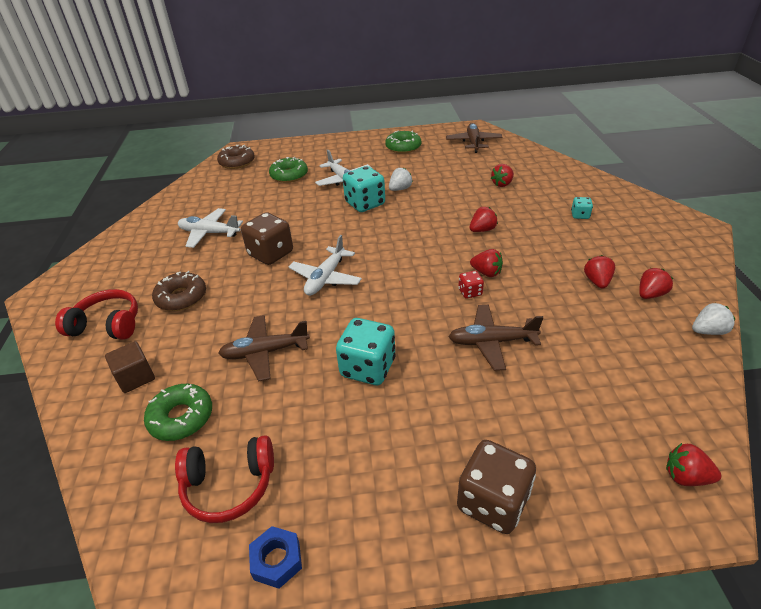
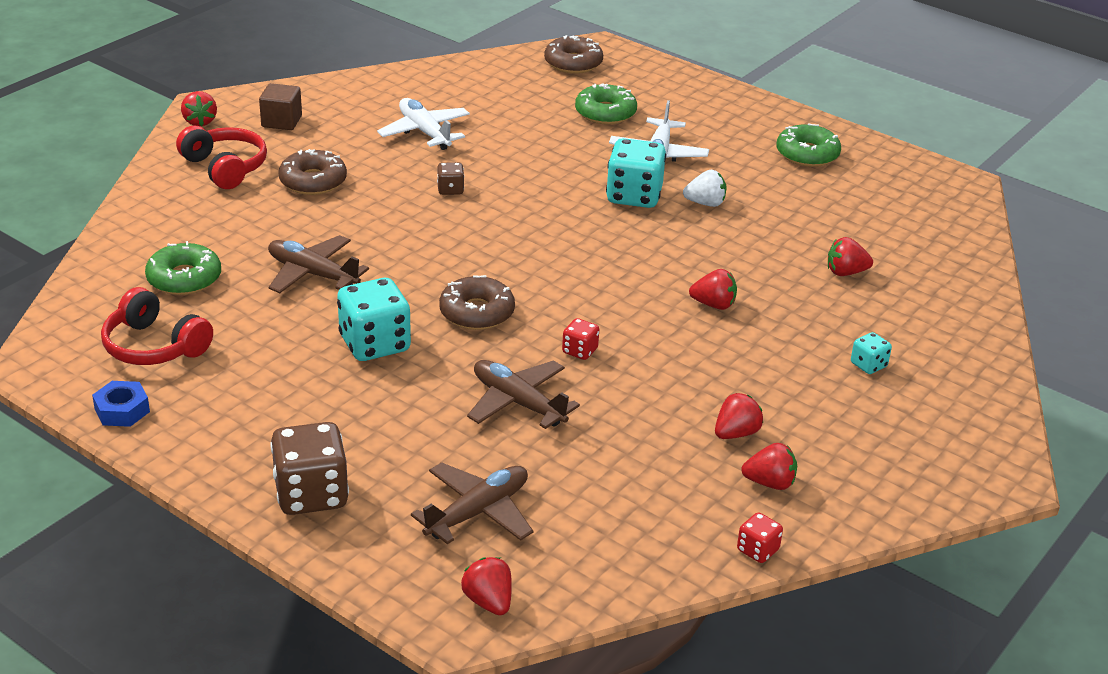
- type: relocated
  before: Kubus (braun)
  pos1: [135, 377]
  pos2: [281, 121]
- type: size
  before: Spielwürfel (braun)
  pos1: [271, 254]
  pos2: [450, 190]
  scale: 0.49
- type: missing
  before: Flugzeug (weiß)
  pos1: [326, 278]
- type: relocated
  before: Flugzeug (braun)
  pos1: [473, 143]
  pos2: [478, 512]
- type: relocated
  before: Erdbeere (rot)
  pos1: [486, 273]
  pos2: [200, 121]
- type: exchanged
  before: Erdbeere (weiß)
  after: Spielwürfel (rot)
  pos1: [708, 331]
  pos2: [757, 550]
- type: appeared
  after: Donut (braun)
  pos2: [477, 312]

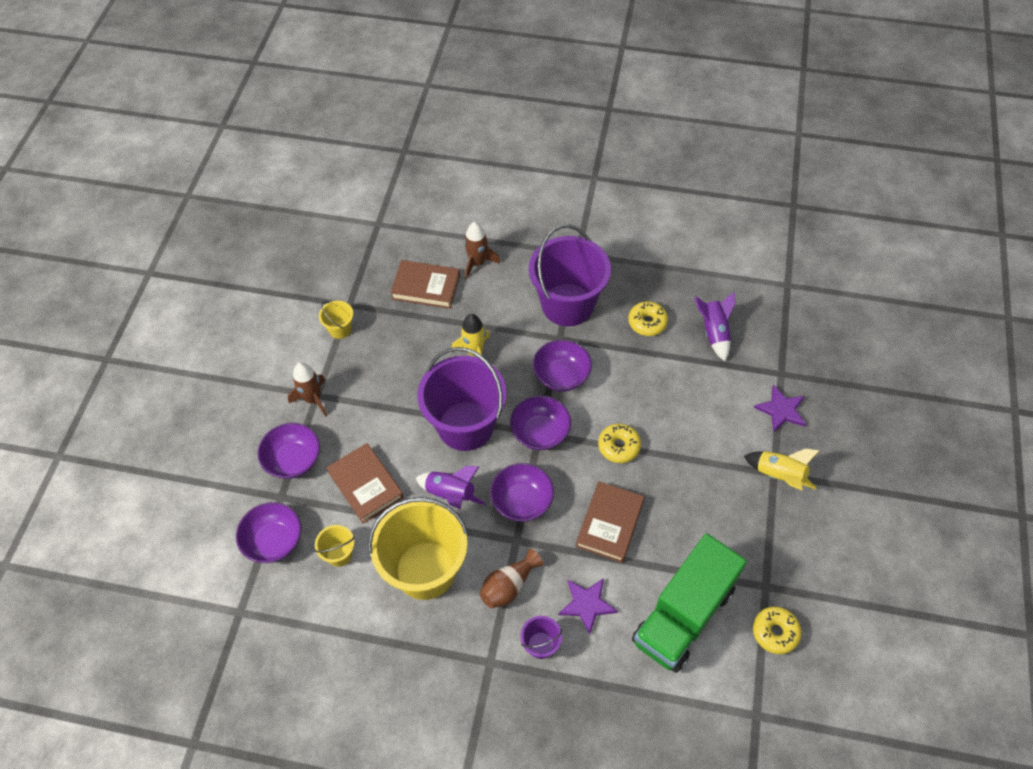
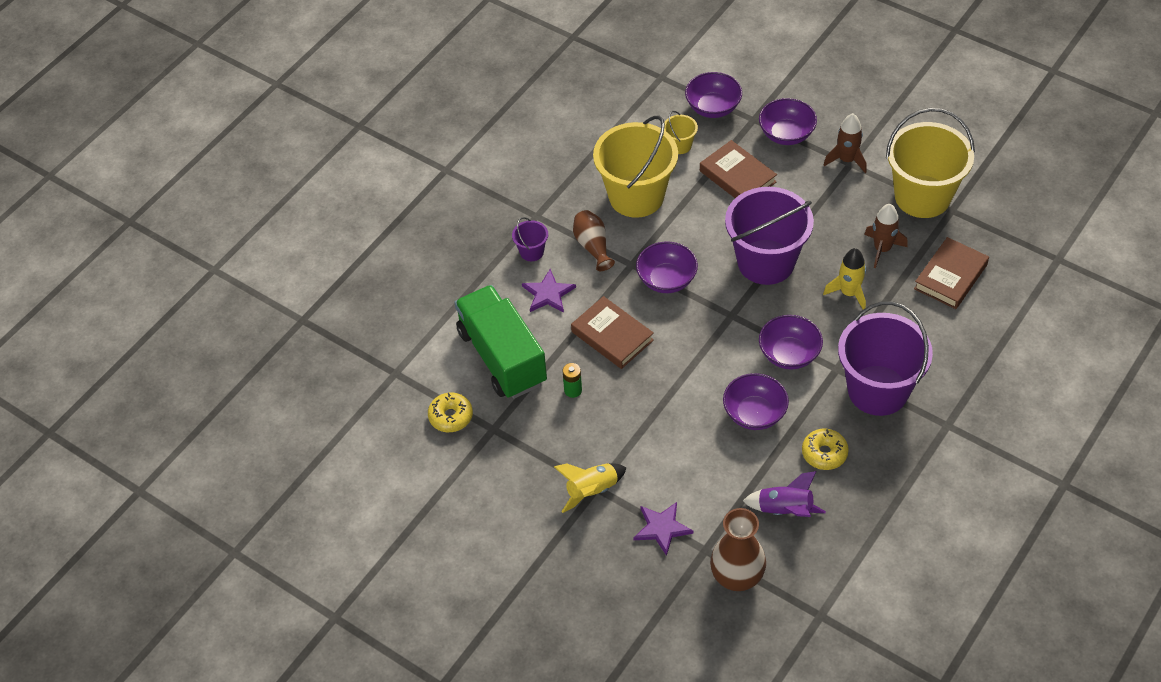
- type: size
  before: Eimer (gelb)
  pos1: [340, 329]
  pos2: [922, 196]
  scale: 2.34
- type: spun
  before: Buch (braun)
  pos1: [366, 485]
  pos2: [737, 176]
  turn: 60
- type: missing
  before: Rakete (lila)
  pos1: [450, 494]
- type: relocated
  before: Rakete (braun)
  pos1: [477, 263]
  pos2: [882, 249]
- type: relocated
  before: Schüssel (lila)
  pos1: [540, 433]
  pos2: [754, 414]
- type: missing
  before: Donut (gelb)
  pos1: [619, 446]
- type: appeared
  after: Batterie (grün)
  pos2: [573, 390]
- type: appeared
  after: Vase (braun)
  pos2: [737, 577]

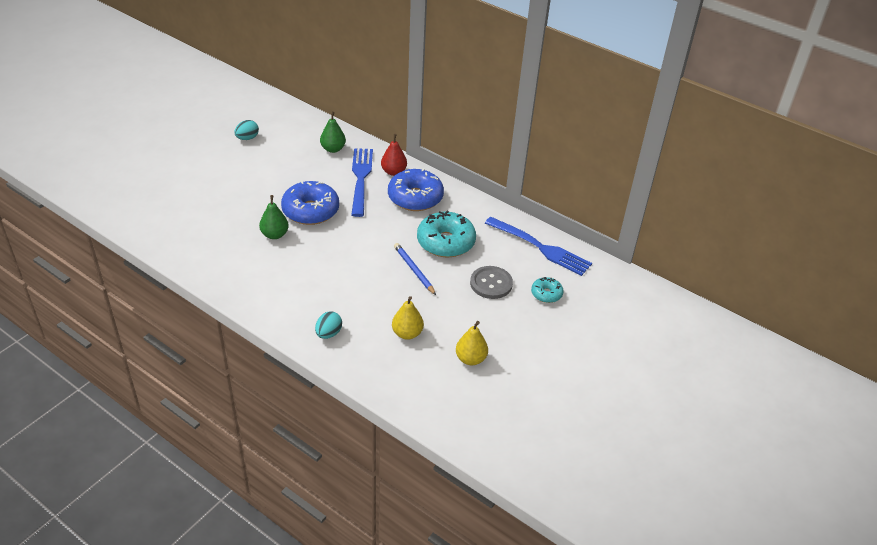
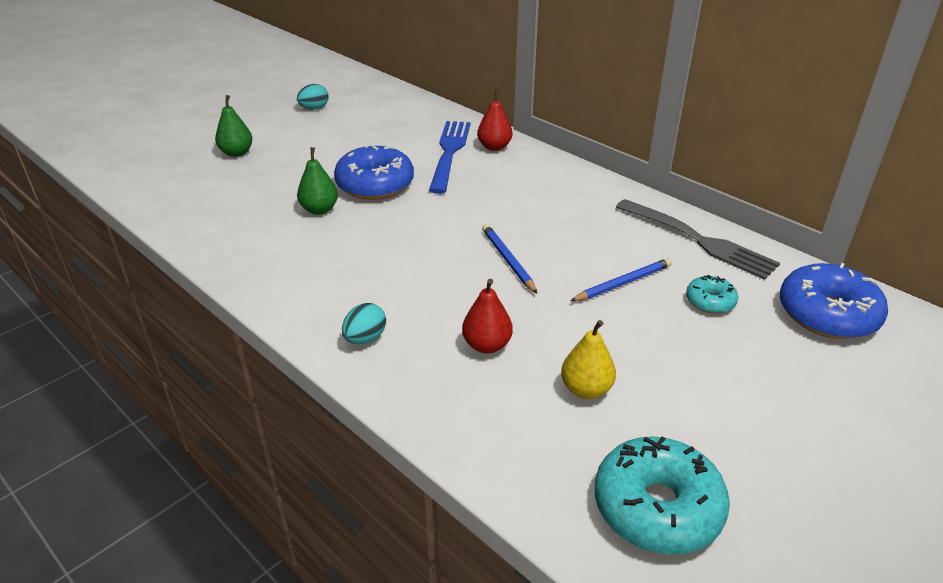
- type: relocated
  before: Birne (grün)
  pos1: [333, 149]
  pos2: [237, 153]
- type: relocated
  before: Donut (blau)
  pos1: [415, 198]
  pos2: [827, 314]
- type: colour
  before: Birne (gelb)
  after: Birne (rot)
  pos1: [407, 333]
  pos2: [487, 345]
- type: relocated
  before: Donut (türkis)
  pos1: [445, 242]
  pos2: [657, 507]
- type: exchanged
  before: Knopf (grau)
  after: Bleistift (blau)
  pos1: [491, 283]
  pos2: [623, 283]
- type: colour
  before: Gabel (blau)
  after: Gabel (grau)
  pos1: [539, 247]
  pos2: [697, 240]

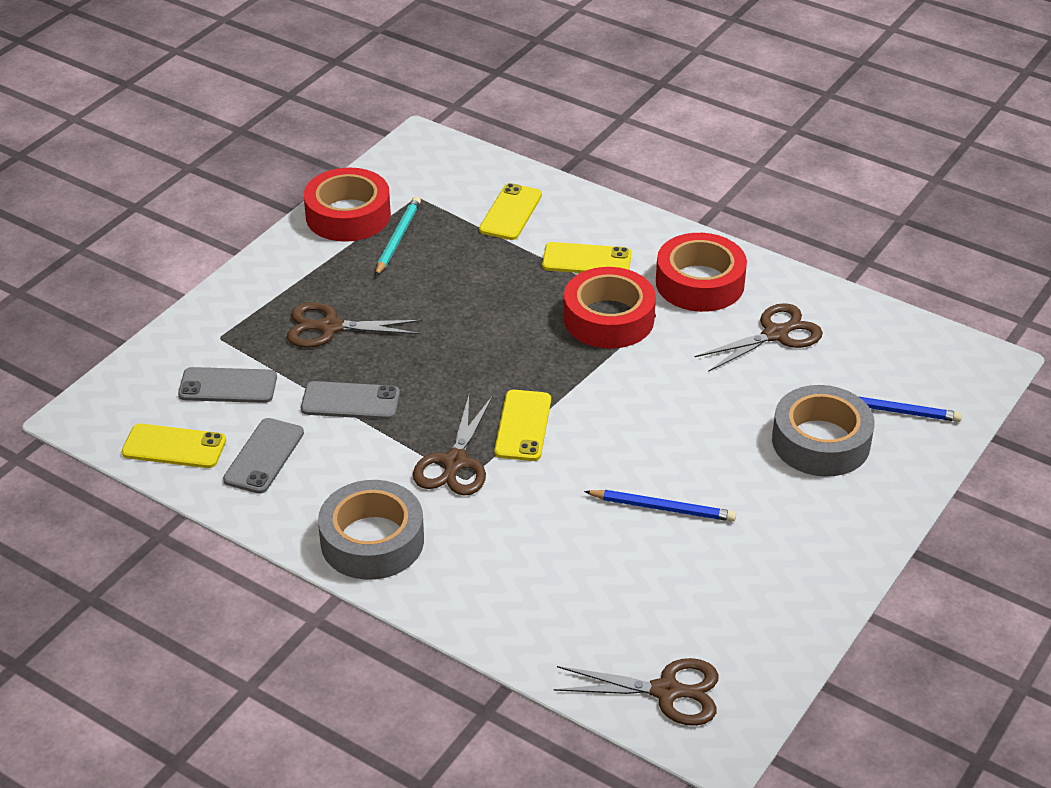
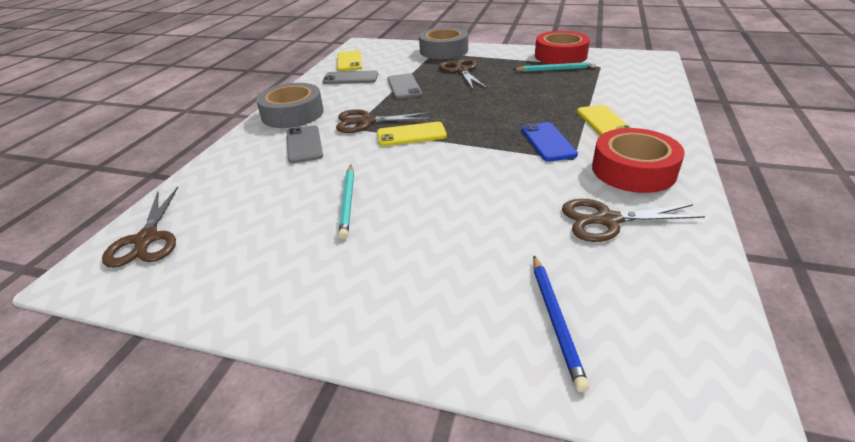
- type: relocated
  before: Handy (grau)
  pos1: [228, 386]
  pos2: [304, 144]
- type: missing
  before: Handy (gelb)
  pos1: [511, 212]
- type: exchanged
  before: Klebeband (rot)
  after: Handy (blau)
  pos1: [608, 318]
  pos2: [548, 142]
- type: colour
  before: Bleistift (blau)
  after: Bleistift (türkis)
  pos1: [662, 508]
  pos2: [348, 202]
- type: spun
  before: Schere (braun)
  pos1: [776, 334]
  pos2: [607, 220]
  turn: 135
- type: relocated
  before: Klebeband (grau)
  pos1: [821, 441]
  pos2: [443, 51]

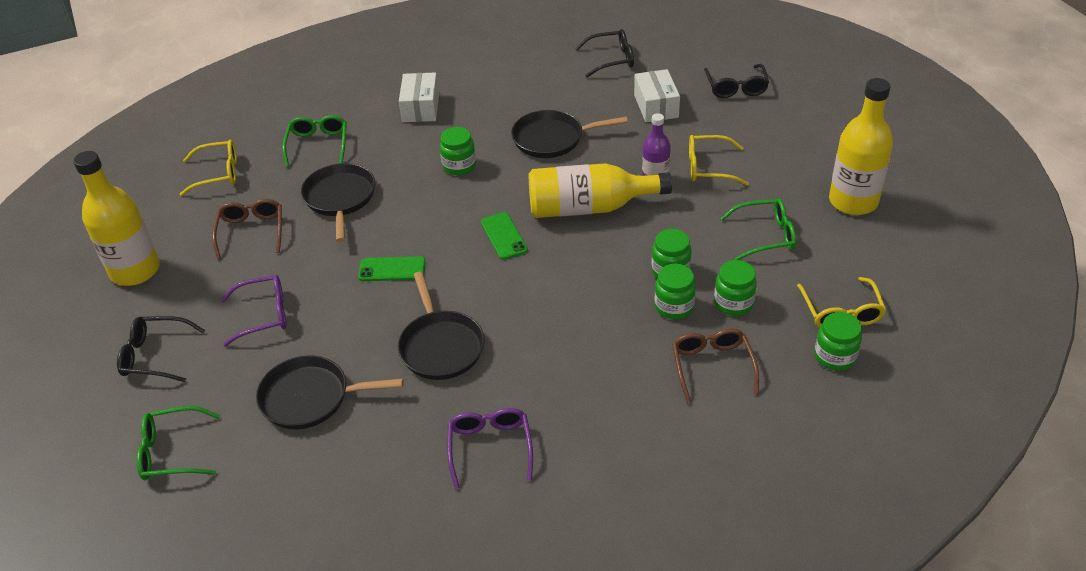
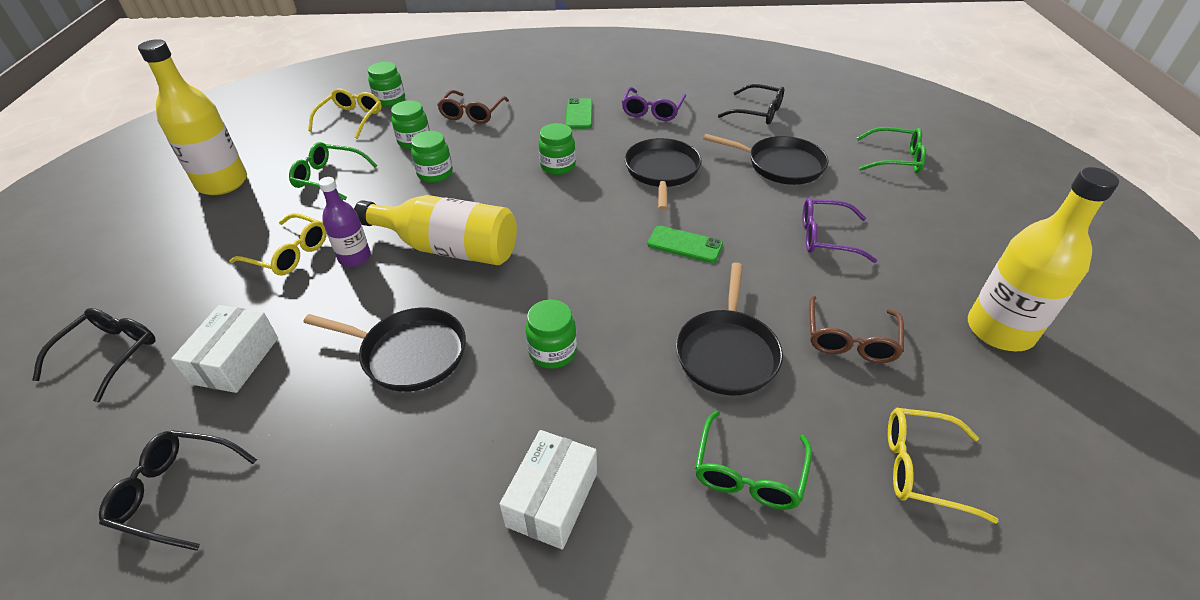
- type: relocated
  before: Brille (schwarz)
  pos1: [154, 355]
  pos2: [758, 113]
- type: relocated
  before: Handy (grün)
  pos1: [503, 236]
  pos2: [579, 114]
- type: relocated
  before: Einmachglas (grün)
  pos1: [674, 306]
  pos2: [558, 166]

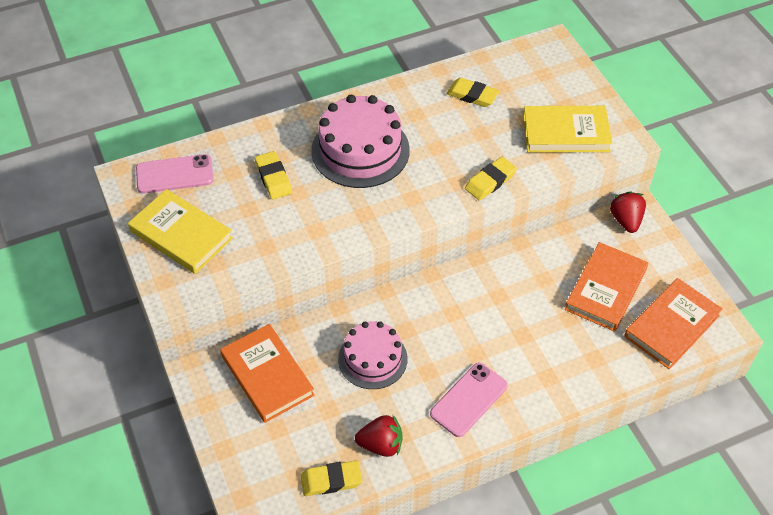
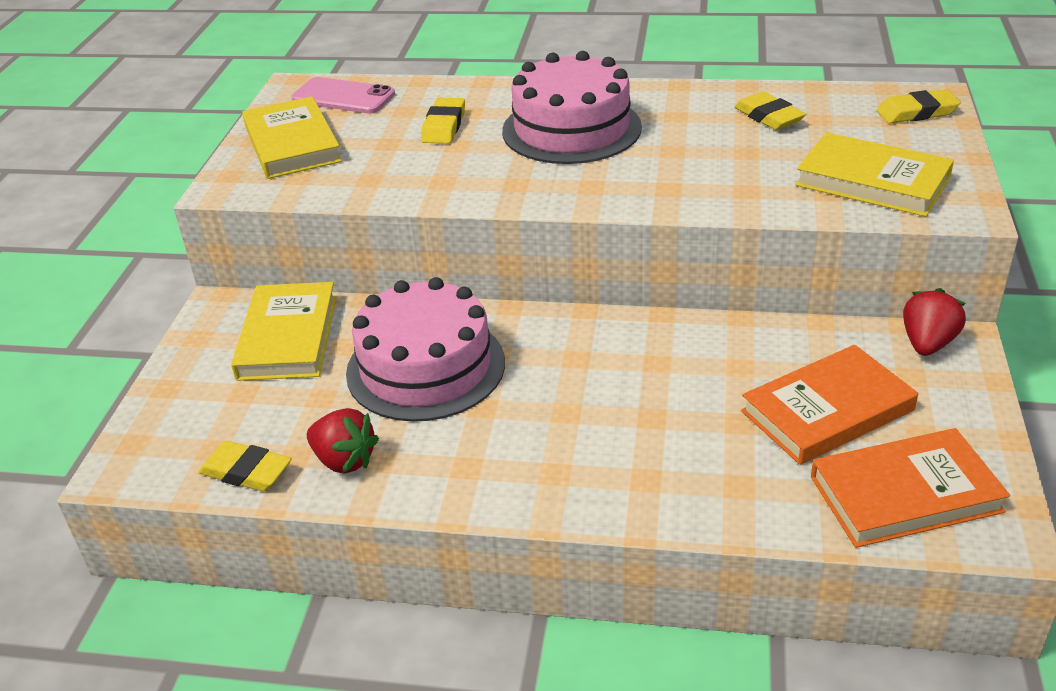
- type: colour
  before: Buch (orange)
  after: Buch (gelb)
  pos1: [267, 375]
  pos2: [288, 337]
- type: size
  before: Kuchen (rosa)
  pos1: [372, 359]
  pos2: [426, 367]
  scale: 1.51
- type: missing
  before: Handy (rosa)
  pos1: [469, 400]
- type: relocated
  before: Radiergummi (gelb)
  pos1: [490, 181]
  pos2: [917, 112]

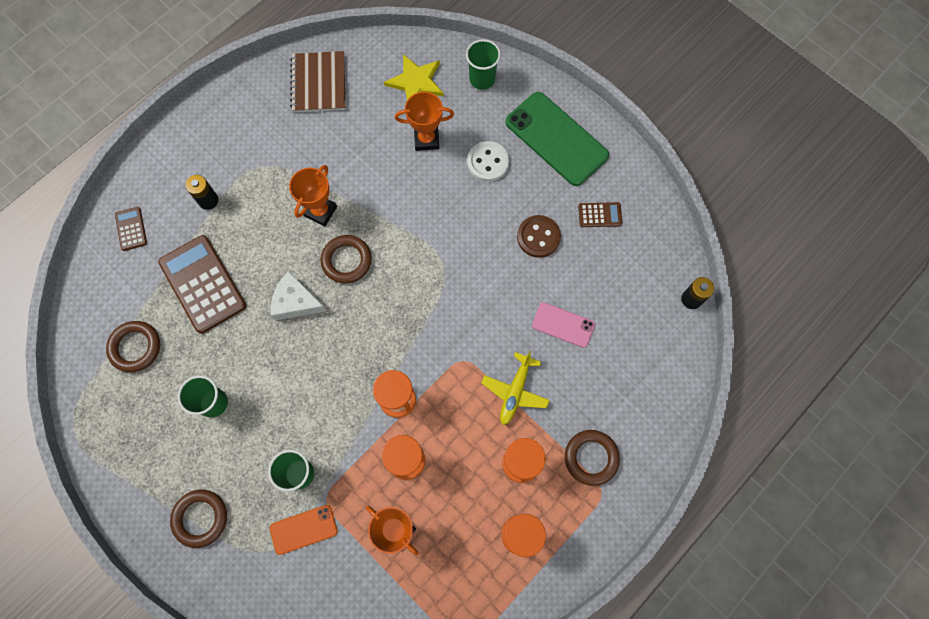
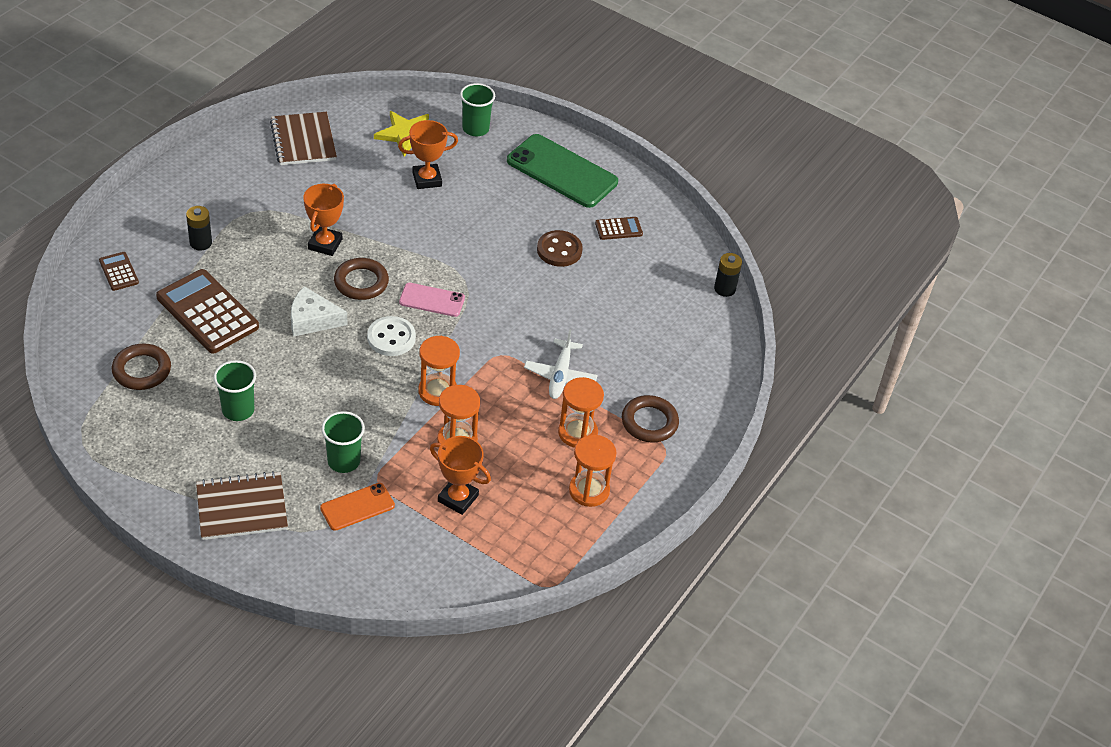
- type: exchanged
  before: Ring (braun)
  after: Notizbuch (braun)
  pos1: [200, 518]
  pos2: [242, 508]
- type: relocated
  before: Knopf (weiß)
  pos1: [488, 162]
  pos2: [391, 338]
- type: colour
  before: Flugzeug (gelb)
  after: Flugzeug (weiß)
  pos1: [515, 391]
  pos2: [560, 375]
- type: relocated
  before: Handy (rosa)
  pos1: [563, 325]
  pos2: [432, 300]

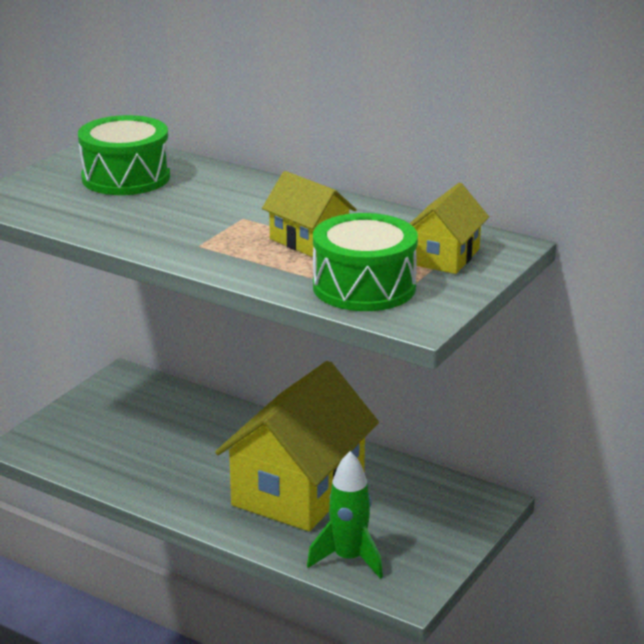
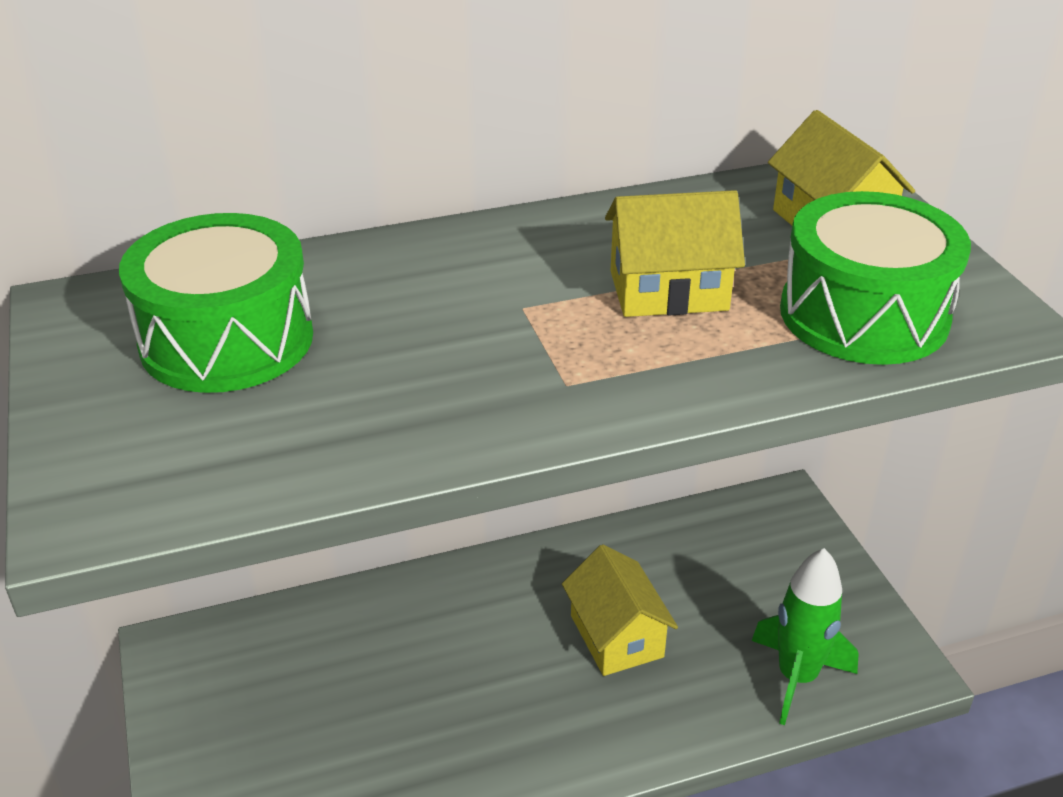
- type: size
  before: Haus (gelb)
  pos1: [298, 489]
  pos2: [616, 636]
  scale: 0.5

